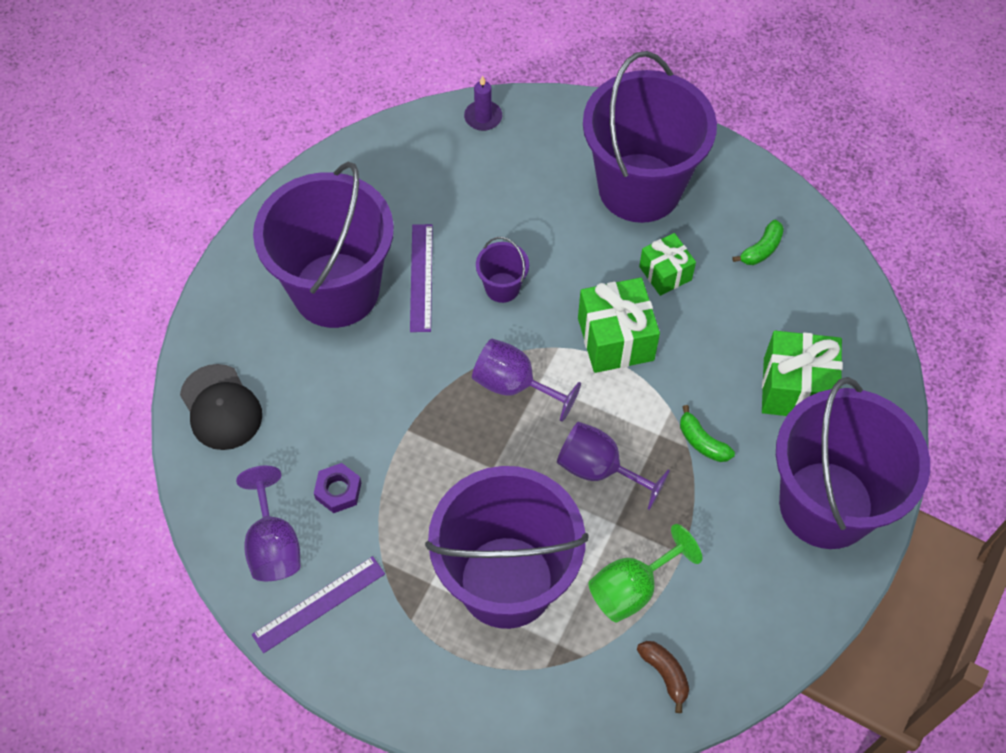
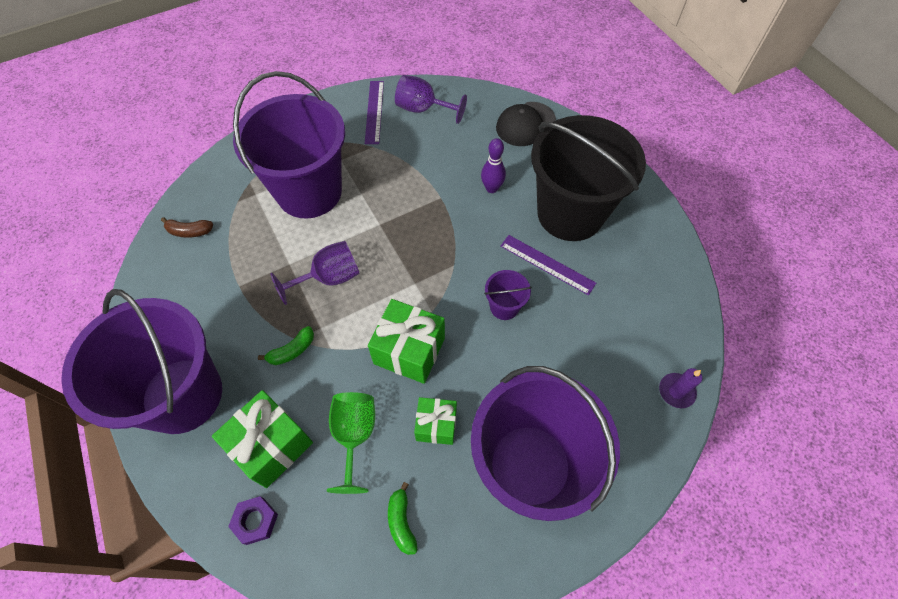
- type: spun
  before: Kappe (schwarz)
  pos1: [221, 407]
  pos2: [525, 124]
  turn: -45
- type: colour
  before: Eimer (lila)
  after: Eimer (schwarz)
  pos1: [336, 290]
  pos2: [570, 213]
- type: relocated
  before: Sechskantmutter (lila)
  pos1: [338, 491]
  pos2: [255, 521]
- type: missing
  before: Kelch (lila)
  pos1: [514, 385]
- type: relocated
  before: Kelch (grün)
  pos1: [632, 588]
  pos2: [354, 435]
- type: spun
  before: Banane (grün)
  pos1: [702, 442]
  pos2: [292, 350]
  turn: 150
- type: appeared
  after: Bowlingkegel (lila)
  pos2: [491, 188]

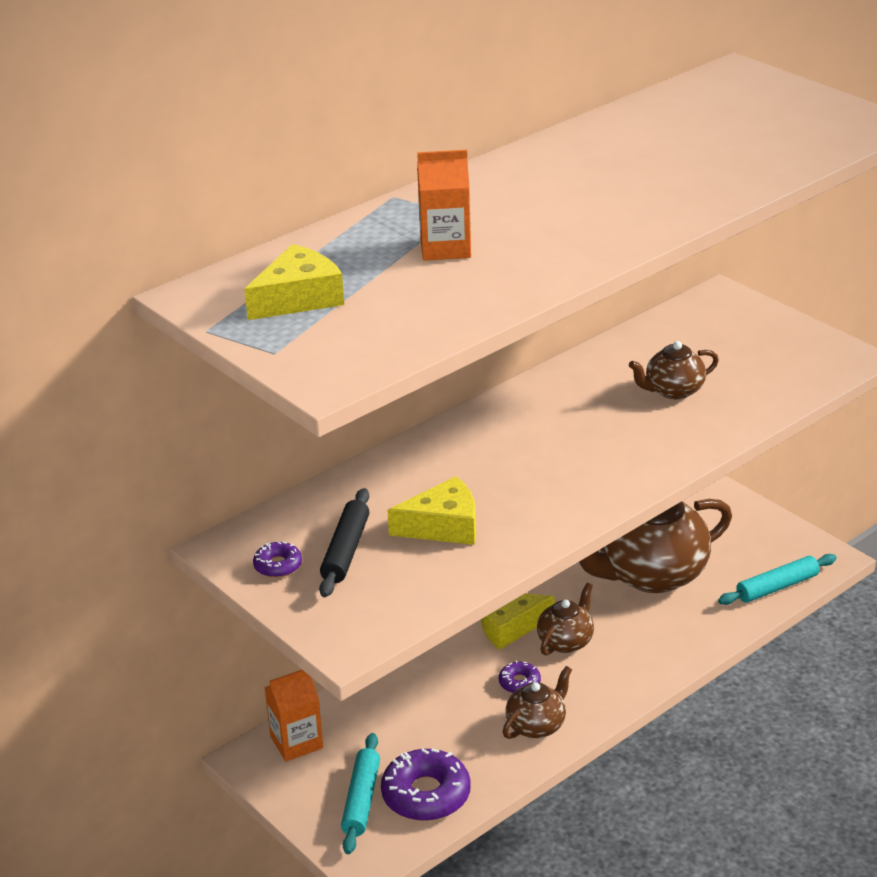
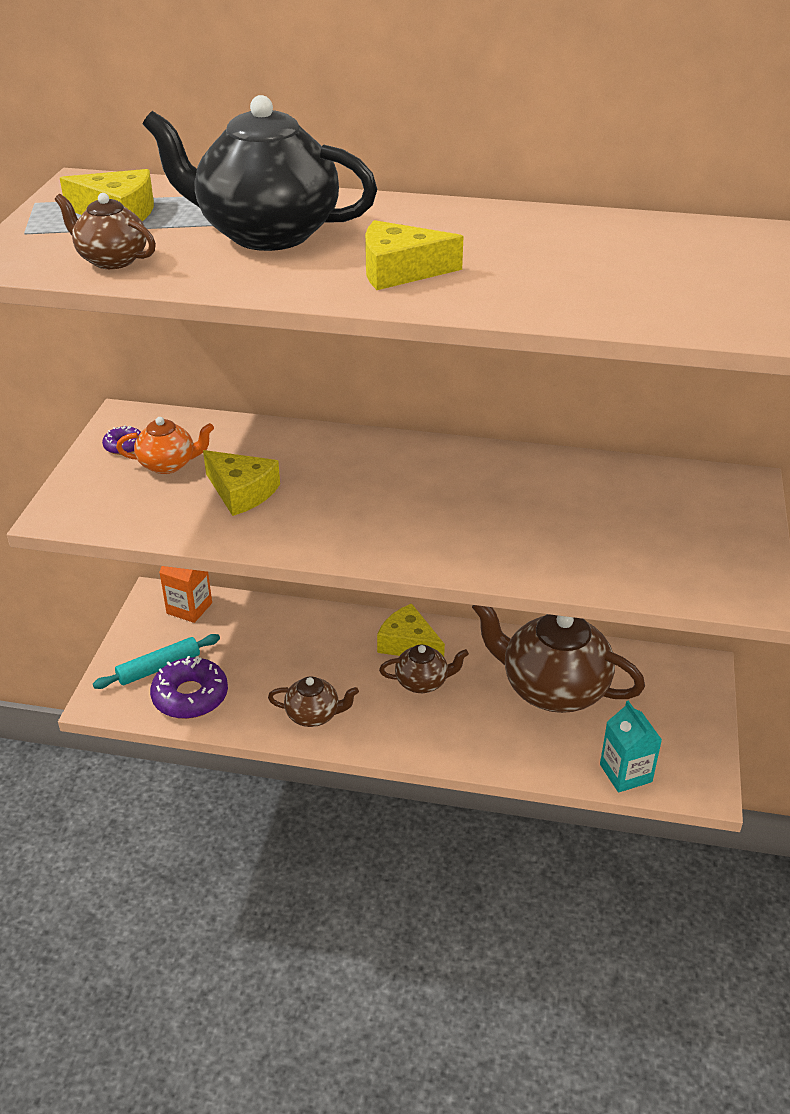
- type: exchanged
  before: Nudelholz (schwarz)
  after: Teekanne (orange)
  pos1: [345, 550]
  pos2: [168, 464]
- type: exchanged
  before: Getränkekarton (orange)
  after: Teekanne (schwarz)
  pos1: [445, 248]
  pos2: [266, 234]
- type: missing
  before: Donut (lila)
  pos1: [519, 683]
- type: relocated
  before: Teekanne (braun)
  pos1: [673, 391]
  pos2: [111, 260]
- type: exchanged
  before: Nudelholz (türkis)
  after: Getränkekarton (türkis)
  pos1: [777, 587]
  pos2: [625, 773]
- type: appeared
  after: Käse (gelb)
  pos2: [400, 271]

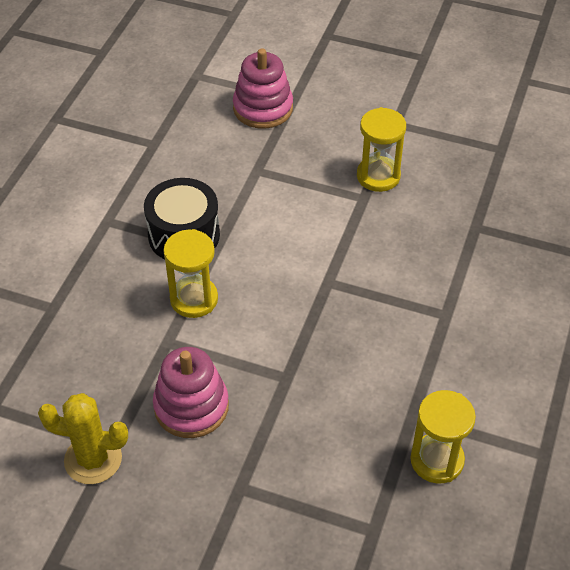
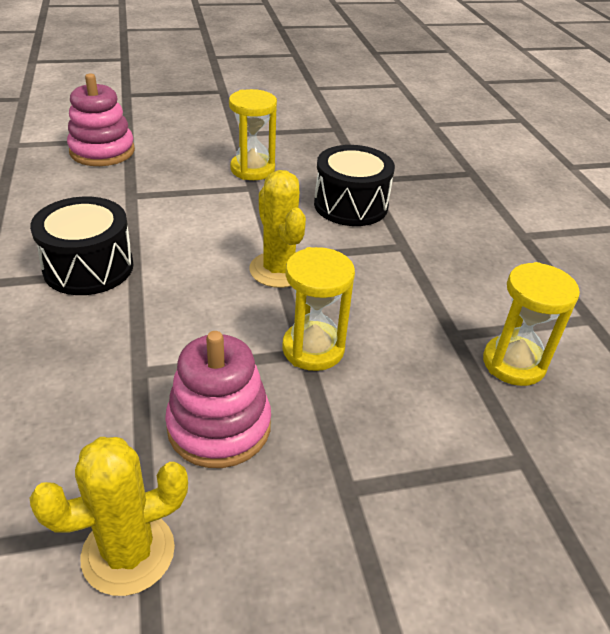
- type: relocated
  before: Sanduhr (gelb)
  pos1: [194, 299]
  pos2: [313, 349]
- type: appeared
  after: Kaktus (gelb)
  pos2: [278, 270]
- type: appeared
  after: Trommel (schwarz)
  pos2: [350, 205]

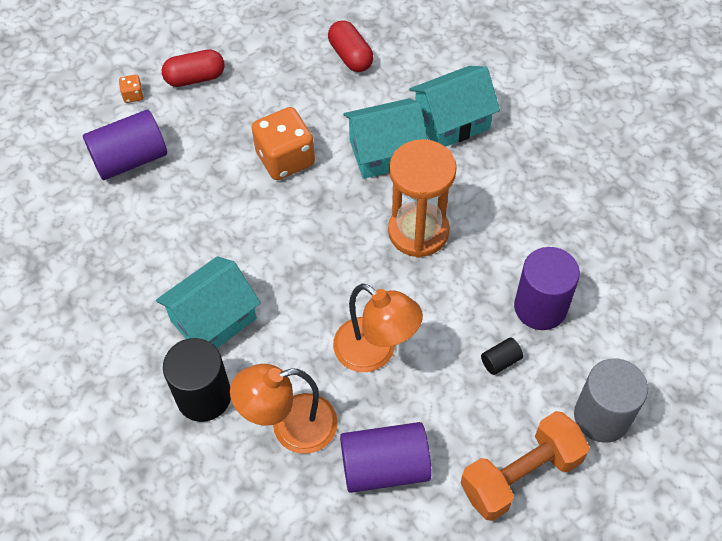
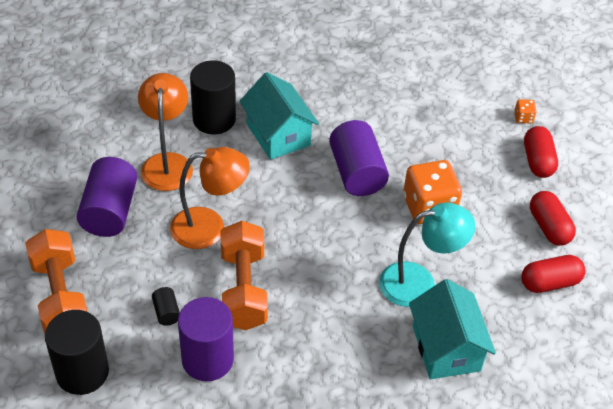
- type: relocated
  before: Vollzylinder (lila)
  pos1: [130, 159]
  pos2: [357, 173]
- type: spun
  before: Lampe (orange)
  pos1: [375, 353]
  pos2: [209, 227]
  turn: -150
- type: exchanged
  before: Haus (türkis)
  after: Lampe (türkis)
  pos1: [385, 152]
  pos2: [419, 283]
- type: missing
  before: Sanduhr (orange)
  pos1: [418, 231]
- type: colour
  before: Vollzylinder (grau)
  after: Vollzylinder (schwarz)
  pos1: [601, 416]
  pos2: [82, 372]
- type: appeared
  after: Hantel (orange)
  pos2: [243, 289]
- type: appeared
  after: Kapsel (rot)
  pos2: [549, 227]

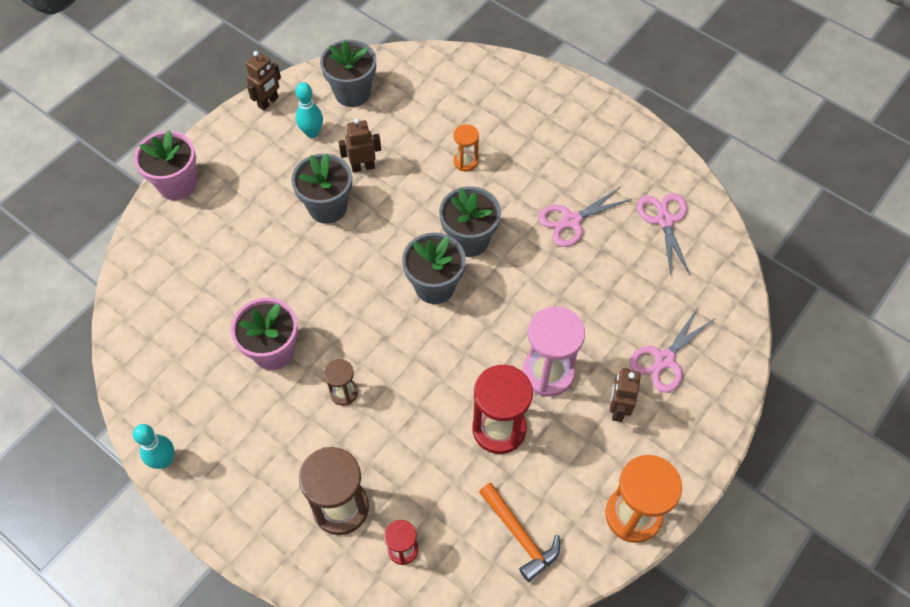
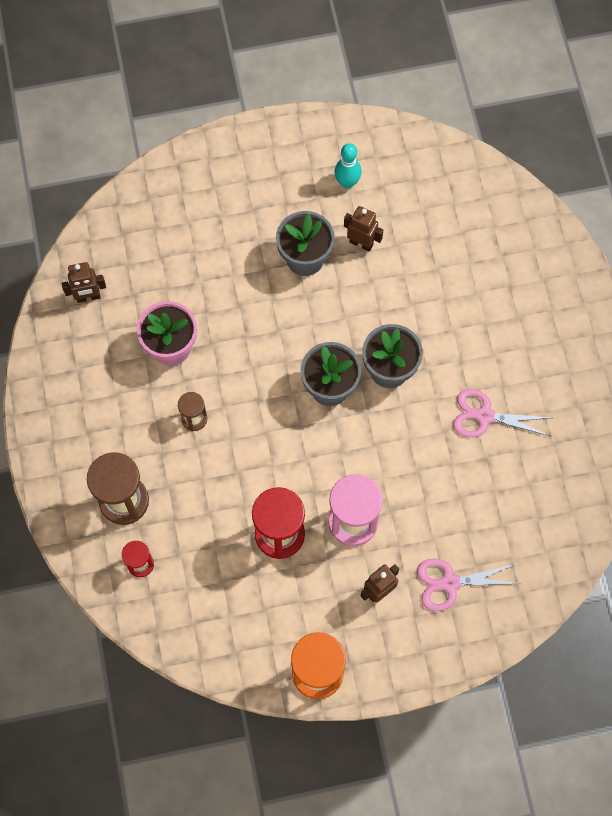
- type: missing
  before: Bowlingkegel (türkis)
  pos1: [164, 460]
- type: missing
  before: Blumentopf (rosa)
  pos1: [177, 184]
- type: relocated
  before: Roboter (braun)
  pos1: [268, 102]
  pos2: [88, 297]
- type: missing
  before: Blumentopf (grau)
  pos1: [352, 93]
- type: missing
  before: Sanduhr (orange)
  pos1: [465, 162]
- type: missing
  before: Hammer (orange)
  pos1: [520, 535]
- type: missing
  before: Schere (rosa)
  pos1: [664, 220]

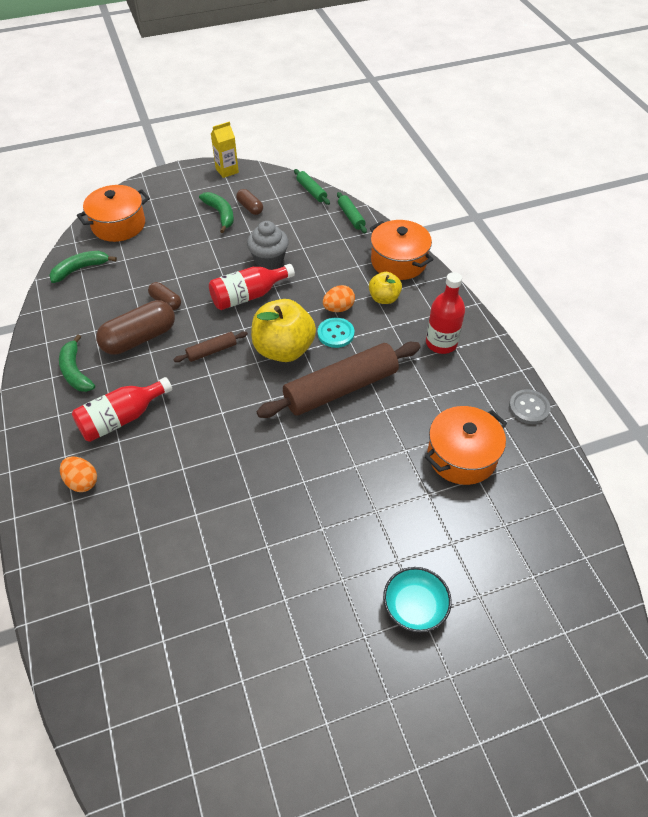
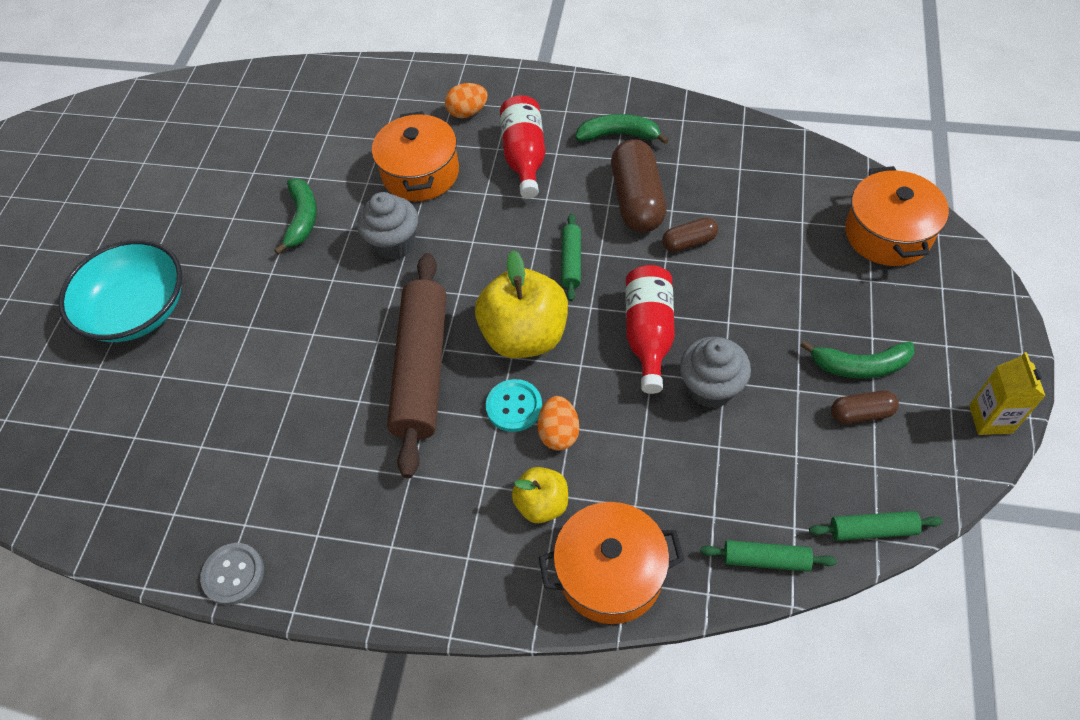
- type: relocated
  before: Banane (grün)
  pos1: [80, 269]
  pos2: [302, 219]
- type: colour
  before: Nudelholz (braun)
  after: Nudelholz (grün)
  pos1: [212, 351]
  pos2: [571, 262]
- type: size
  before: Schüssel (türkis)
  pos1: [415, 606]
  pos2: [138, 310]
  scale: 1.68
- type: relocated
  before: Kochtopf (orange)
  pos1: [462, 456]
  pos2: [420, 173]
- type: missing
  before: Flasche (rot)
  pos1: [441, 343]
- type: appeared
  after: Muffin (grau)
  pos2: [394, 244]

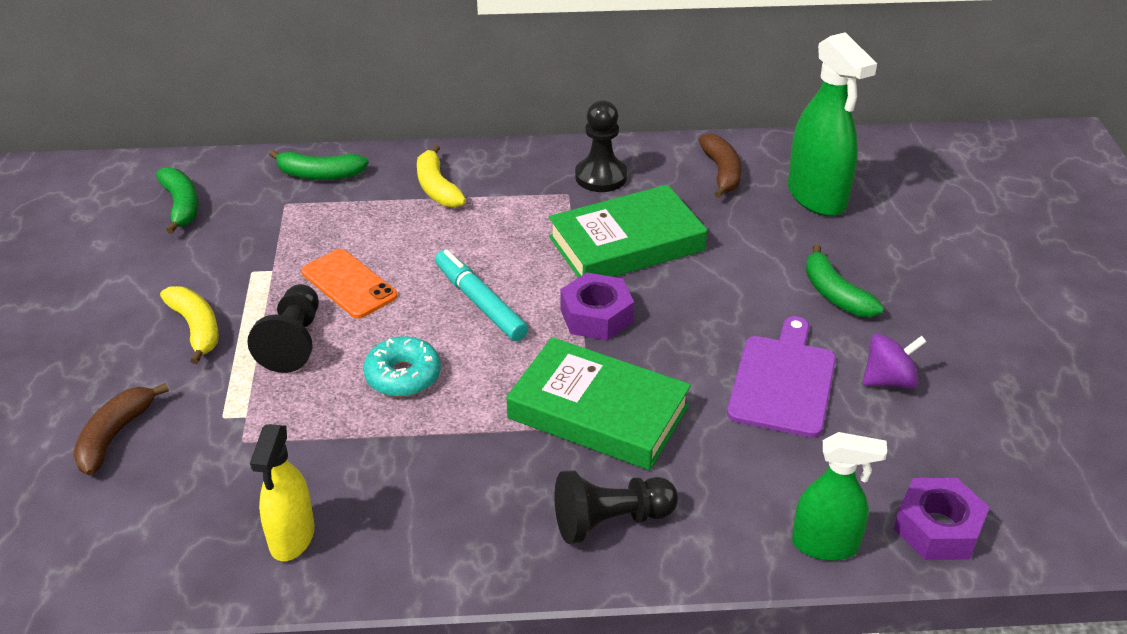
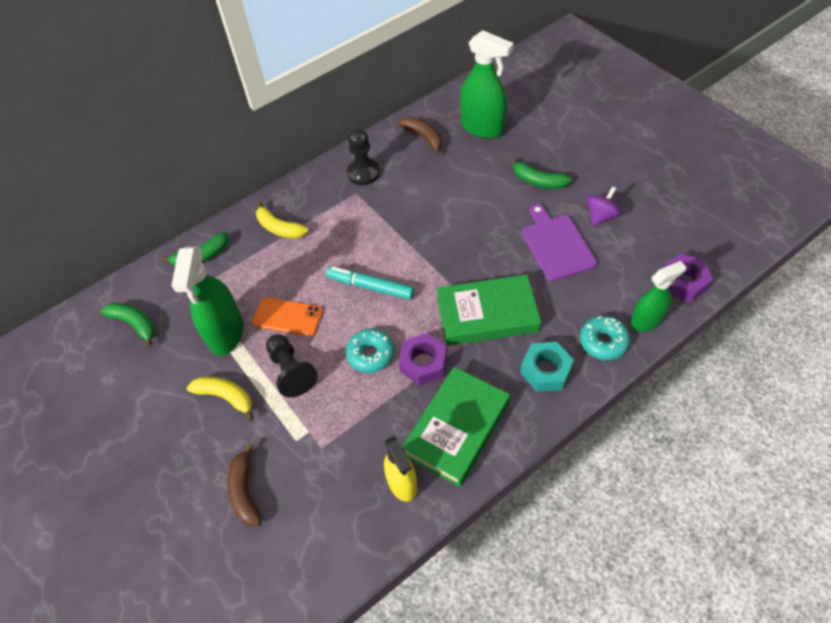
- type: relocated
  before: Buch (grün)
  pos1: [626, 244]
  pos2: [457, 429]
- type: exchanged
  before: Bauer (schwarz)
  after: Sechskantmutter (türkis)
  pos1: [610, 521]
  pos2: [545, 371]
- type: relocated
  before: Sechskantmutter (lila)
  pos1: [596, 316]
  pos2: [423, 363]
- type: appeared
  after: Sprühflasche (grün)
  pos2: [226, 333]
- type: appeared
  after: Donut (türkis)
  pos2: [603, 342]

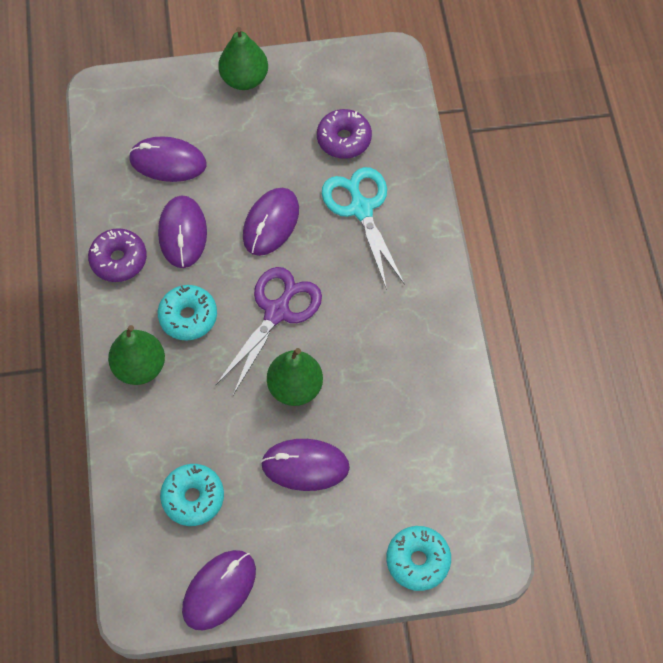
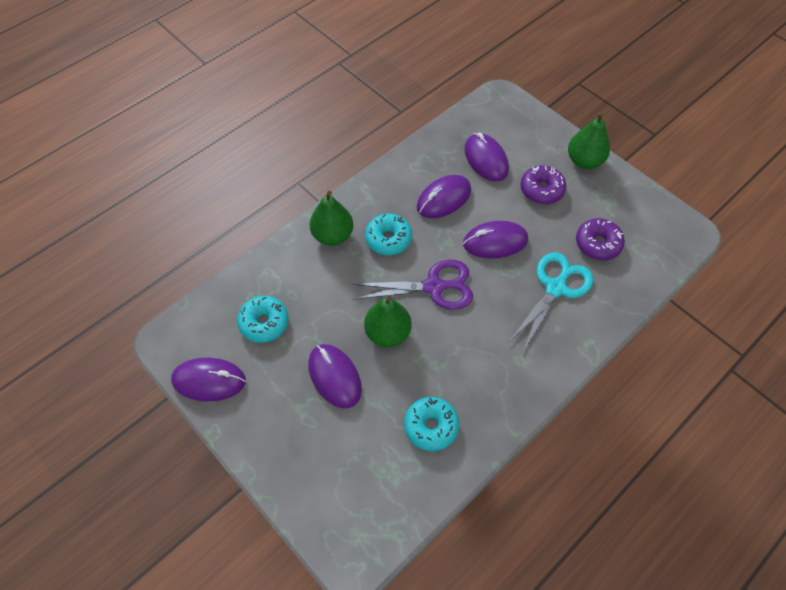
- type: relocated
  before: Donut (lila)
  pos1: [119, 260]
  pos2: [541, 190]
- type: relocated
  before: Donut (türkis)
  pos1: [418, 560]
  pos2: [431, 426]

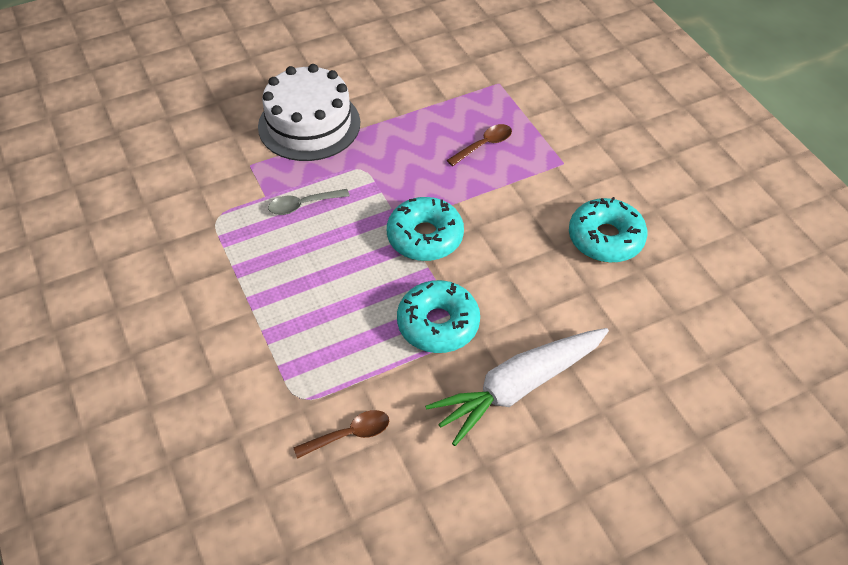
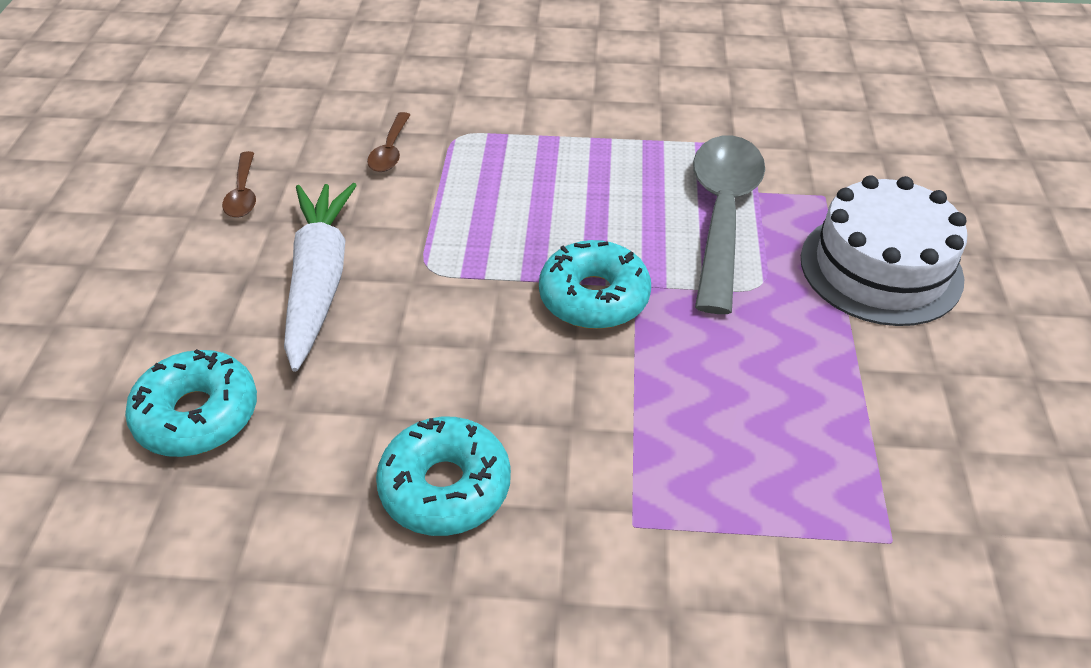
- type: size
  before: Löffel (grau)
  pos1: [303, 205]
  pos2: [722, 215]
  scale: 2.21
- type: relocated
  before: Donut (türkis)
  pos1: [438, 324]
  pos2: [197, 415]
- type: relocated
  before: Löffel (braun)
  pos1: [484, 145]
  pos2: [243, 193]

